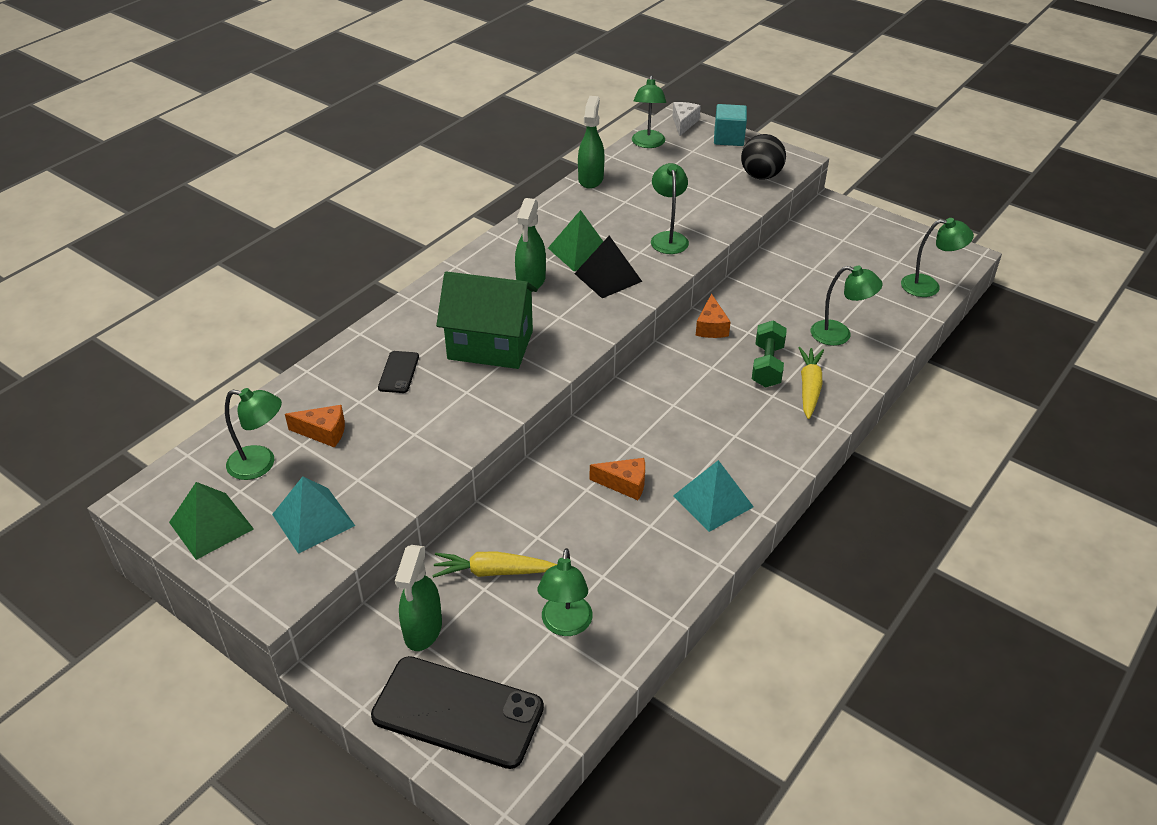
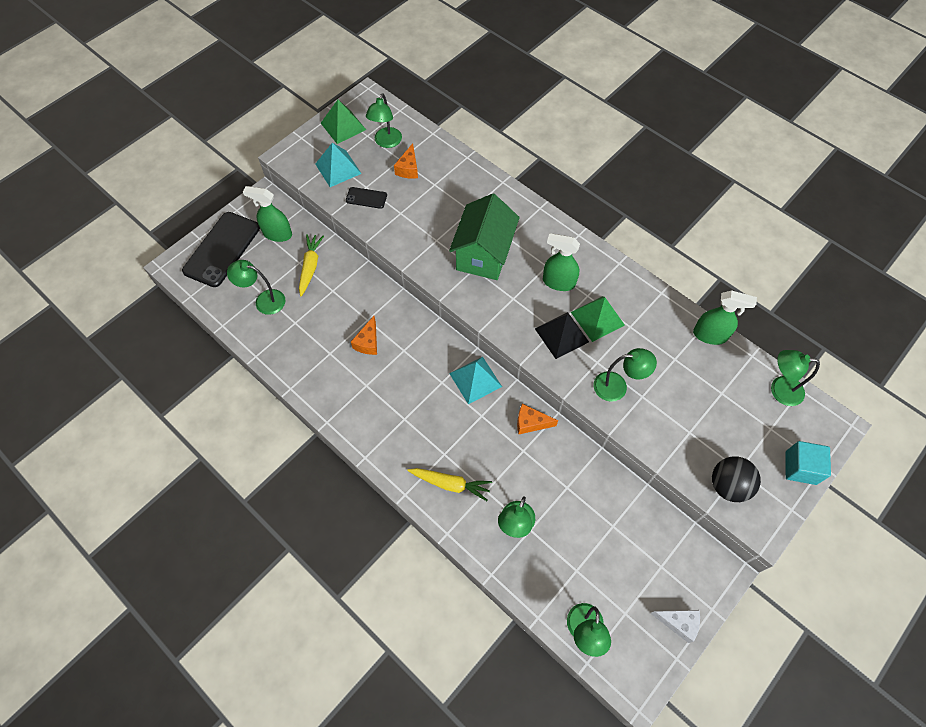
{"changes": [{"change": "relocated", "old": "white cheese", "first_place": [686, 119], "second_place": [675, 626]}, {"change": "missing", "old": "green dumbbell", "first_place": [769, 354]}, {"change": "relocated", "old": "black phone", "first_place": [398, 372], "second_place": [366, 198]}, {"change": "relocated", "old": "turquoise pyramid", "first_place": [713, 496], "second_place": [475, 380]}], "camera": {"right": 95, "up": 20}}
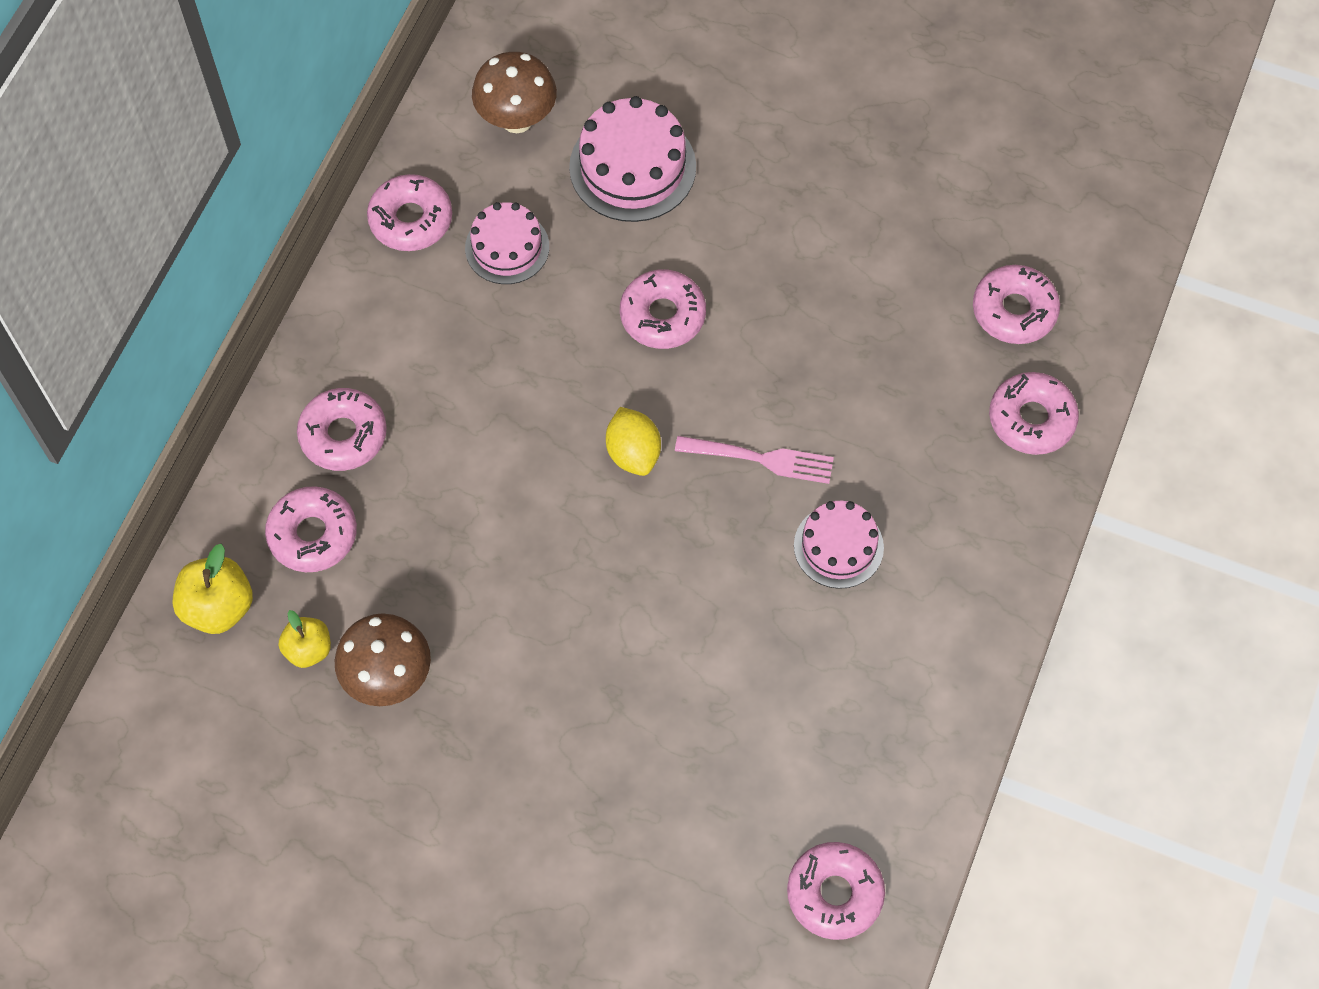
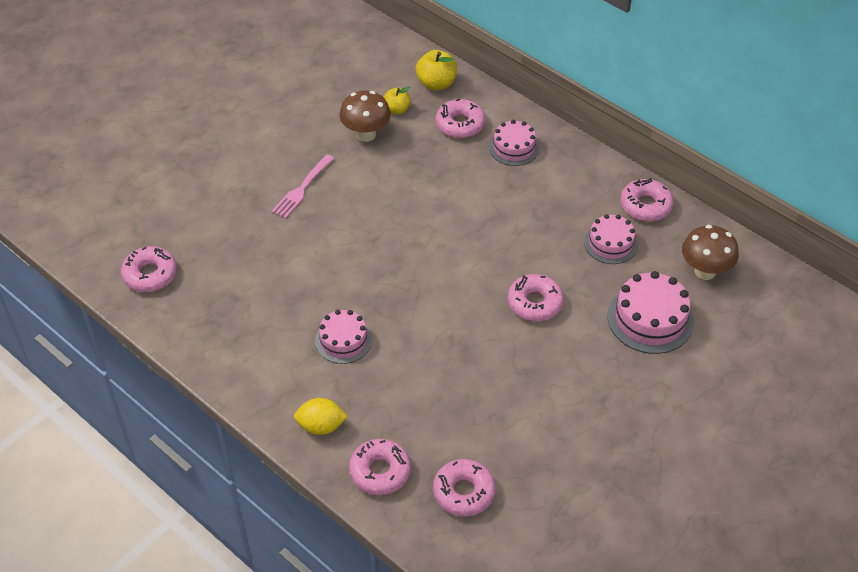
{"changes": [{"change": "exchanged", "old": "pink donut", "new": "pink cake", "first_place": [342, 429], "second_place": [514, 143]}, {"change": "relocated", "old": "yellow lemon", "first_place": [633, 441], "second_place": [321, 416]}, {"change": "relocated", "old": "pink fork", "first_place": [754, 460], "second_place": [303, 187]}], "camera": {"right": 110, "up": -15}}
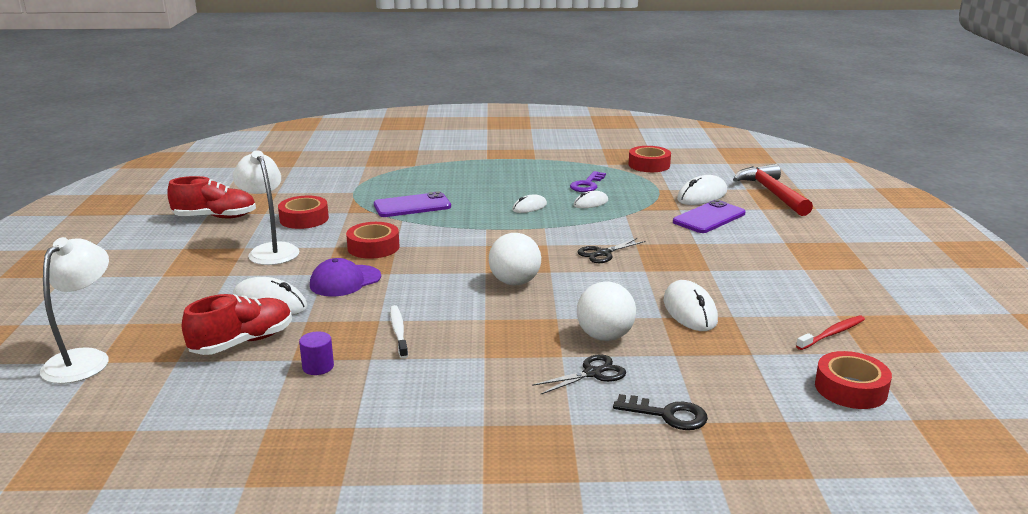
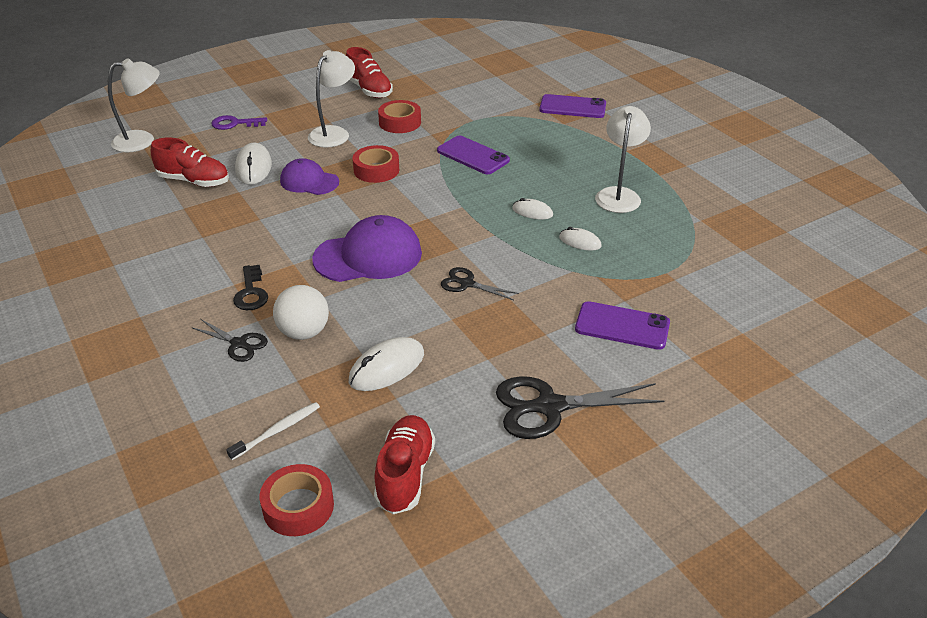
{"changes": [{"change": "missing", "old": "red tape", "first_place": [650, 159]}, {"change": "missing", "old": "red hammer", "first_place": [773, 190]}, {"change": "relocated", "old": "purple key", "first_place": [588, 181], "second_place": [239, 122]}, {"change": "missing", "old": "white mouse", "first_place": [702, 190]}, {"change": "exchanged", "old": "white ball", "new": "purple cap", "first_place": [515, 259], "second_place": [367, 248]}, {"change": "relocated", "old": "white toothbrush", "first_place": [399, 332], "second_place": [273, 431]}, {"change": "exchanged", "old": "red toothbrush", "new": "red shoe", "first_place": [830, 333], "second_place": [404, 464]}, {"change": "missing", "old": "purple cylinder", "first_place": [316, 353]}, {"change": "relocated", "old": "black key", "first_place": [660, 412], "second_place": [250, 287]}, {"change": "appeared", "new": "purple phone", "second_place": [572, 106]}, {"change": "appeared", "new": "white lamp", "second_place": [623, 159]}, {"change": "appeared", "new": "black scissors", "second_place": [580, 407]}], "camera": {"right": 60, "up": 15}}
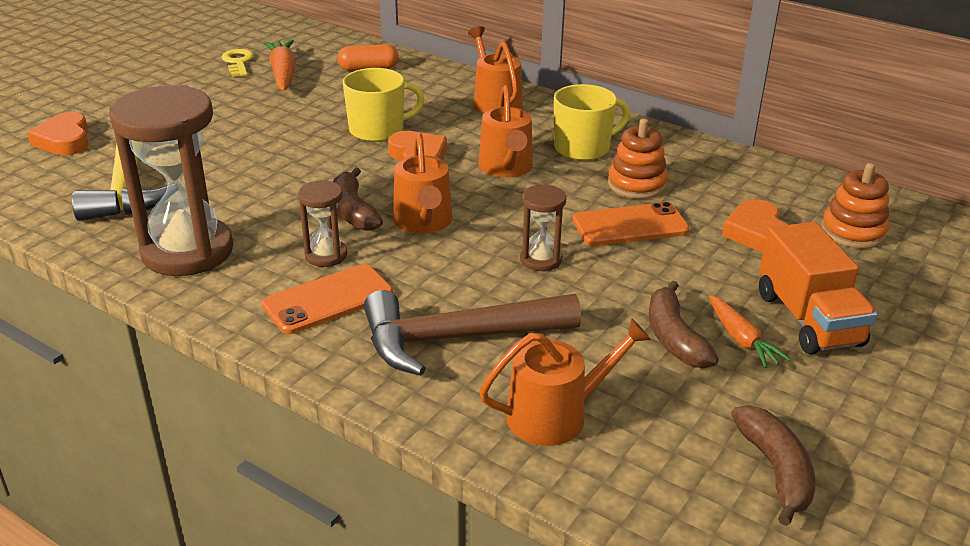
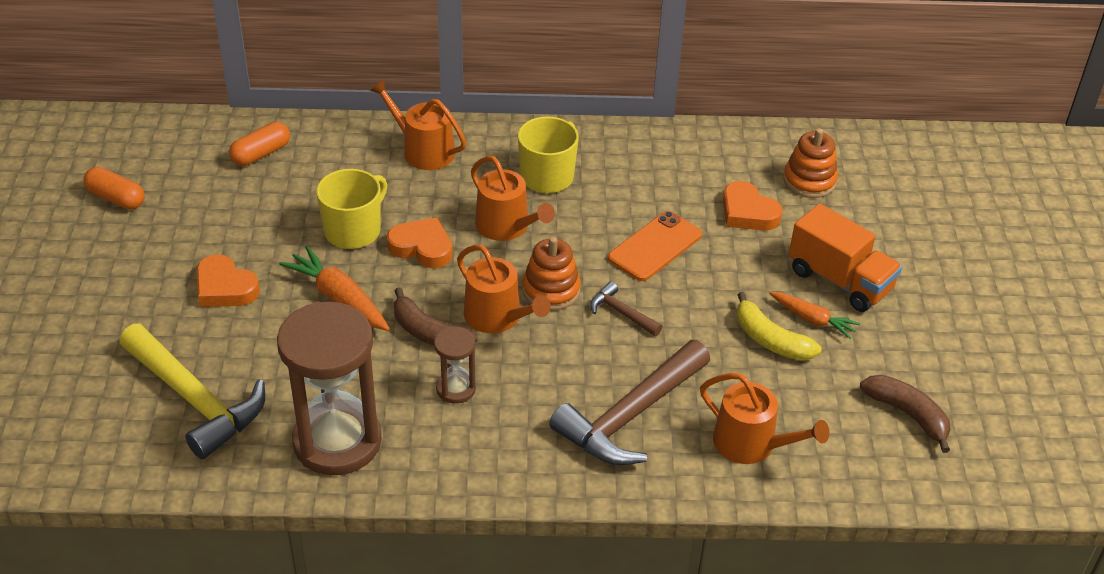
{"changes": [{"change": "relocated", "old": "orange carrot", "first_place": [280, 65], "second_place": [334, 288]}, {"change": "exchanged", "old": "yellow key", "new": "orange capsule", "first_place": [238, 63], "second_place": [114, 188]}, {"change": "relocated", "old": "orange heart", "first_place": [58, 133], "second_place": [228, 280]}, {"change": "relocated", "old": "orange stacking toy", "first_place": [638, 158], "second_place": [551, 274]}, {"change": "exchanged", "old": "brown hourglass", "new": "brown hammer", "first_place": [543, 227], "second_place": [626, 308]}, {"change": "missing", "old": "orange phone", "first_place": [327, 299]}, {"change": "colour", "old": "brown banana", "new": "yellow banana", "first_place": [684, 324], "second_place": [778, 326]}, {"change": "spun", "old": "orange watering can", "first_place": [565, 382], "second_place": [764, 418], "degrees": 90}], "camera": {"right": -35, "up": 10}}
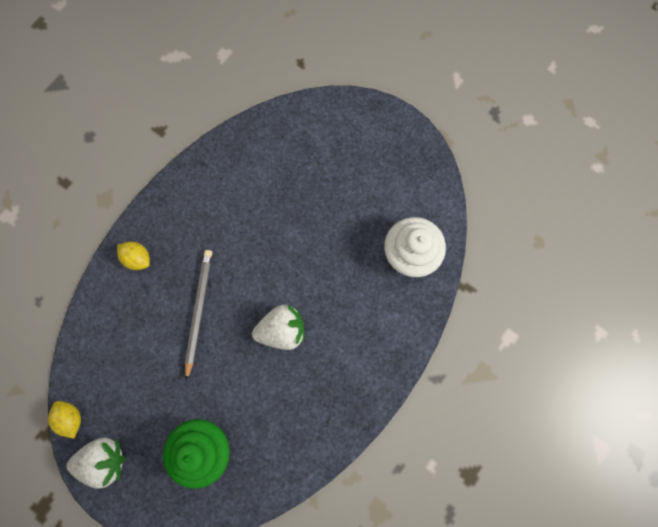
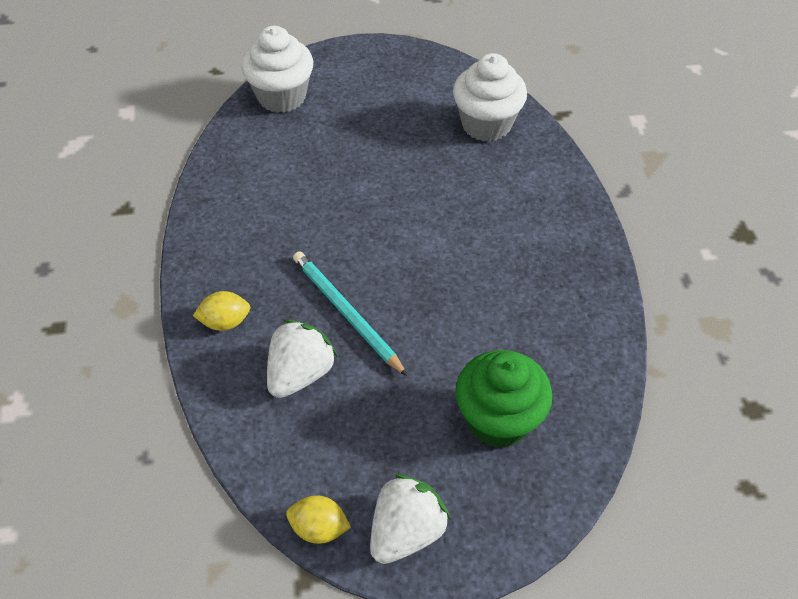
{"changes": [{"change": "colour", "old": "grey pencil", "new": "turquoise pencil", "first_place": [198, 315], "second_place": [350, 313]}, {"change": "relocated", "old": "white strawberry", "first_place": [278, 327], "second_place": [302, 358]}, {"change": "appeared", "new": "white cupcake", "second_place": [277, 69]}], "camera": {"right": -45, "up": -25}}
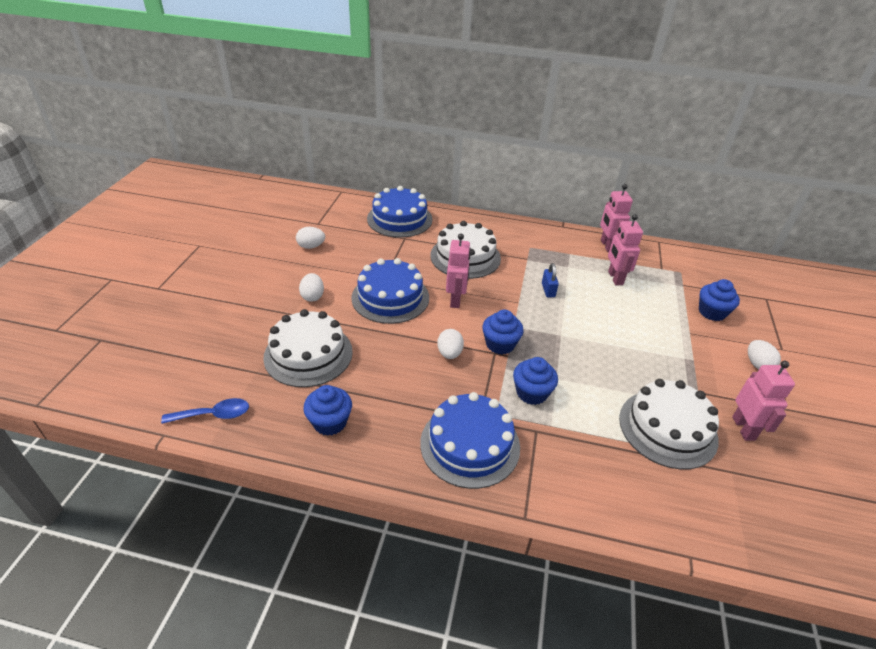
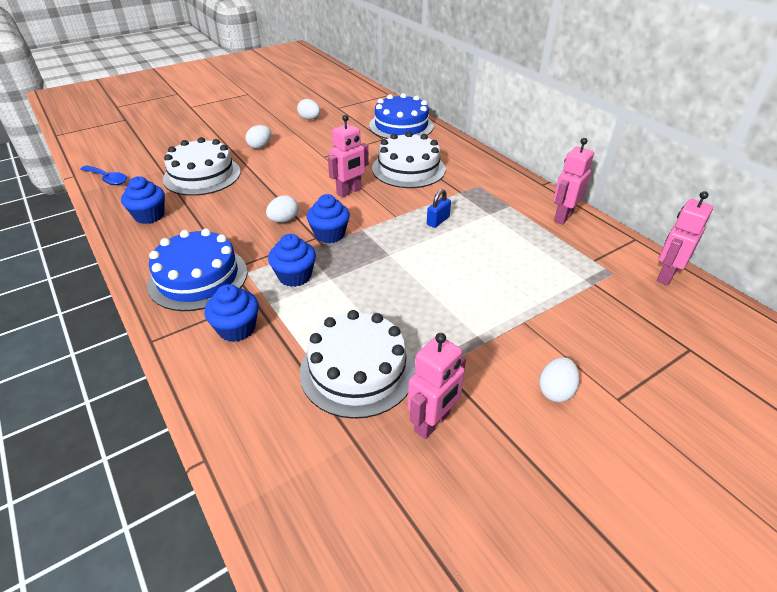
{"changes": [{"change": "relocated", "old": "pink robot", "first_place": [625, 249], "second_place": [685, 238]}, {"change": "missing", "old": "blue cake", "first_place": [390, 291]}, {"change": "relocated", "old": "blue cupcake", "first_place": [719, 300], "second_place": [231, 313]}], "camera": {"right": 45, "up": 0}}
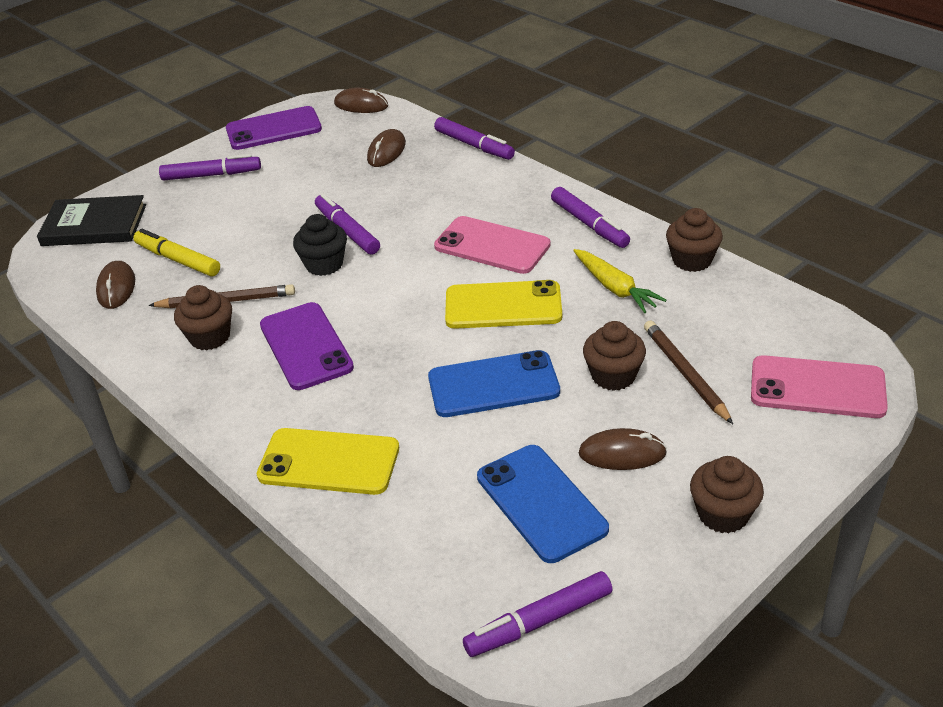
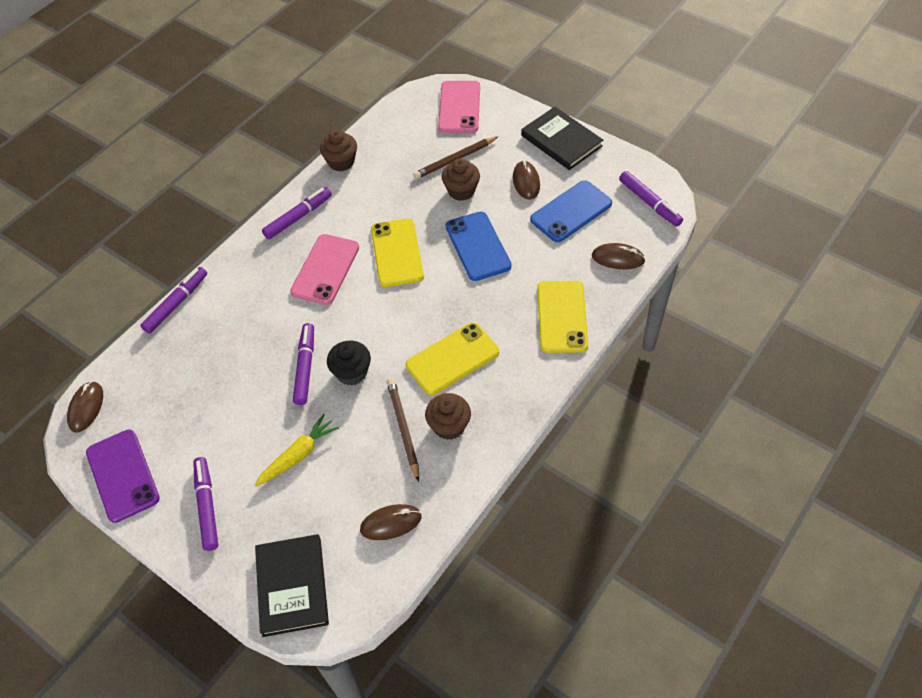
{"changes": [{"change": "relocated", "old": "brown mouse", "first_place": [386, 148], "second_place": [619, 256]}, {"change": "spun", "old": "purple marker", "first_place": [347, 224], "second_place": [303, 364], "degrees": 135}, {"change": "missing", "old": "yellow marker", "first_place": [176, 252]}, {"change": "relocated", "old": "yellow carrot", "first_place": [619, 281], "second_place": [296, 450]}, {"change": "colour", "old": "purple phone", "new": "yellow phone", "first_place": [307, 346], "second_place": [452, 358]}, {"change": "exchanged", "old": "brown cupcake", "new": "black book", "first_place": [727, 495], "second_place": [562, 138]}], "camera": {"right": -100, "up": 15}}
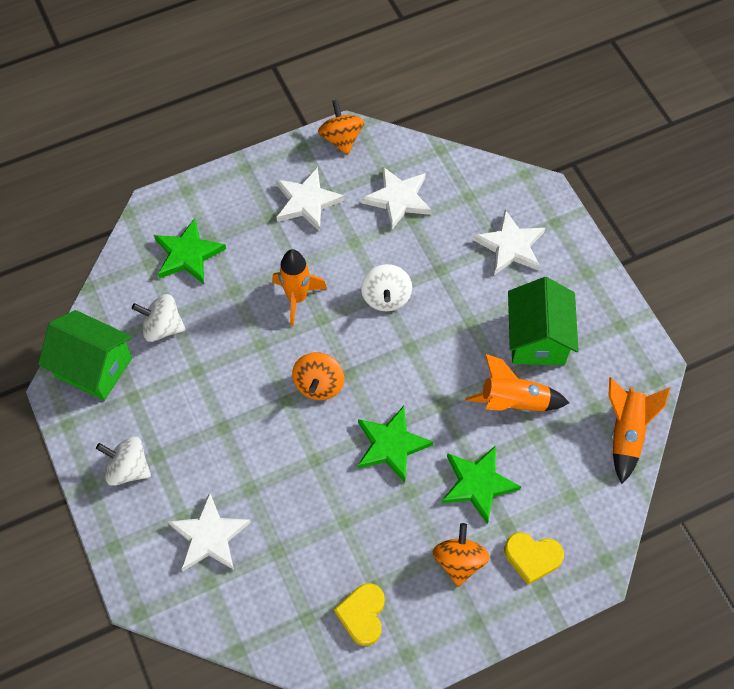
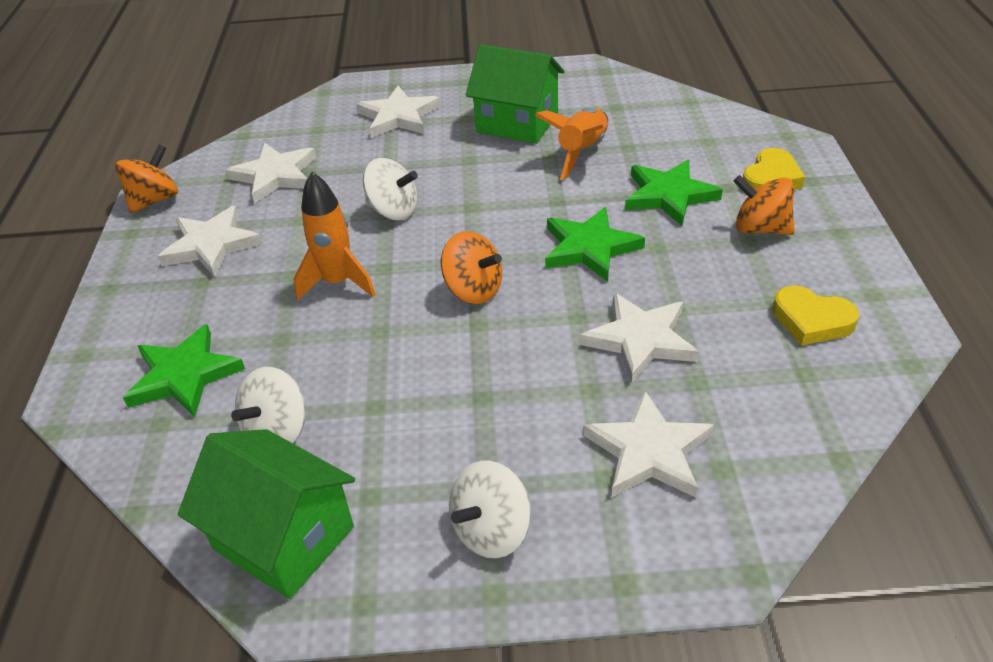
{"changes": [{"change": "spun", "old": "orange spinning top", "first_place": [341, 127], "second_place": [146, 179], "degrees": 120}, {"change": "spun", "old": "green house", "first_place": [85, 355], "second_place": [266, 514], "degrees": 75}, {"change": "missing", "old": "orange rocket", "first_place": [639, 430]}, {"change": "appeared", "new": "white star", "second_place": [639, 338]}], "camera": {"right": -65, "up": -20}}
